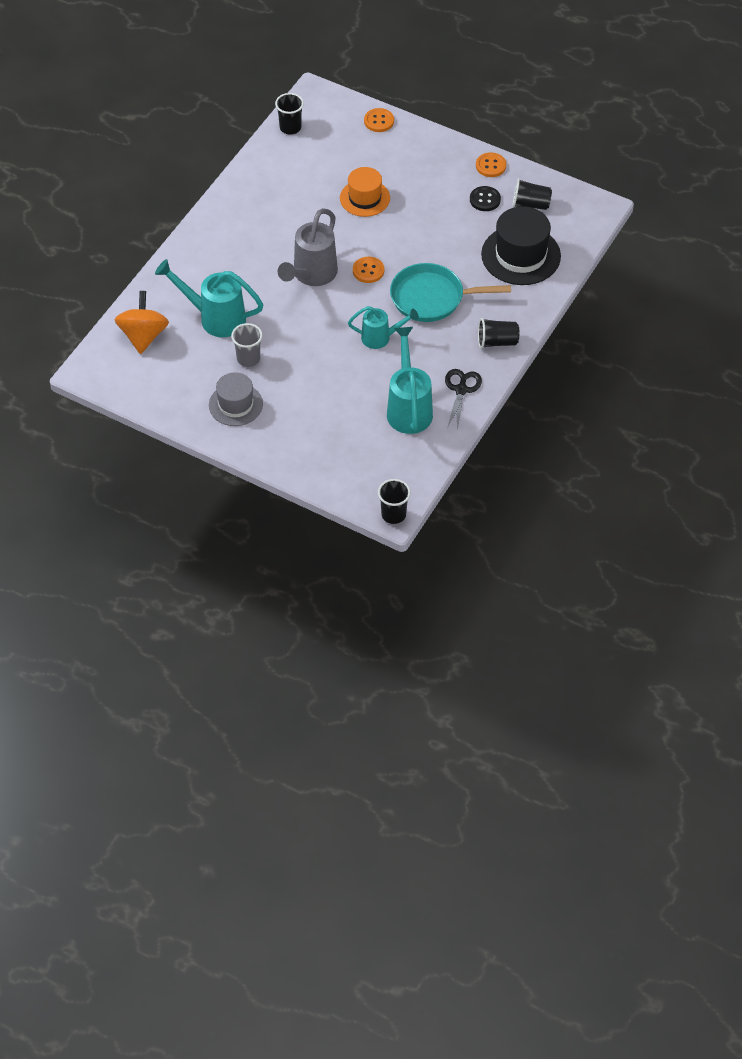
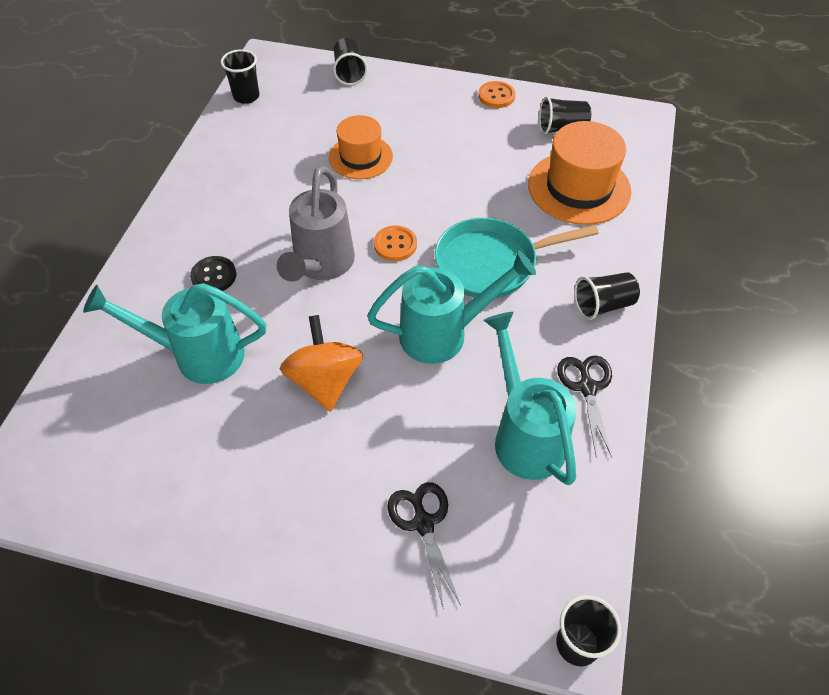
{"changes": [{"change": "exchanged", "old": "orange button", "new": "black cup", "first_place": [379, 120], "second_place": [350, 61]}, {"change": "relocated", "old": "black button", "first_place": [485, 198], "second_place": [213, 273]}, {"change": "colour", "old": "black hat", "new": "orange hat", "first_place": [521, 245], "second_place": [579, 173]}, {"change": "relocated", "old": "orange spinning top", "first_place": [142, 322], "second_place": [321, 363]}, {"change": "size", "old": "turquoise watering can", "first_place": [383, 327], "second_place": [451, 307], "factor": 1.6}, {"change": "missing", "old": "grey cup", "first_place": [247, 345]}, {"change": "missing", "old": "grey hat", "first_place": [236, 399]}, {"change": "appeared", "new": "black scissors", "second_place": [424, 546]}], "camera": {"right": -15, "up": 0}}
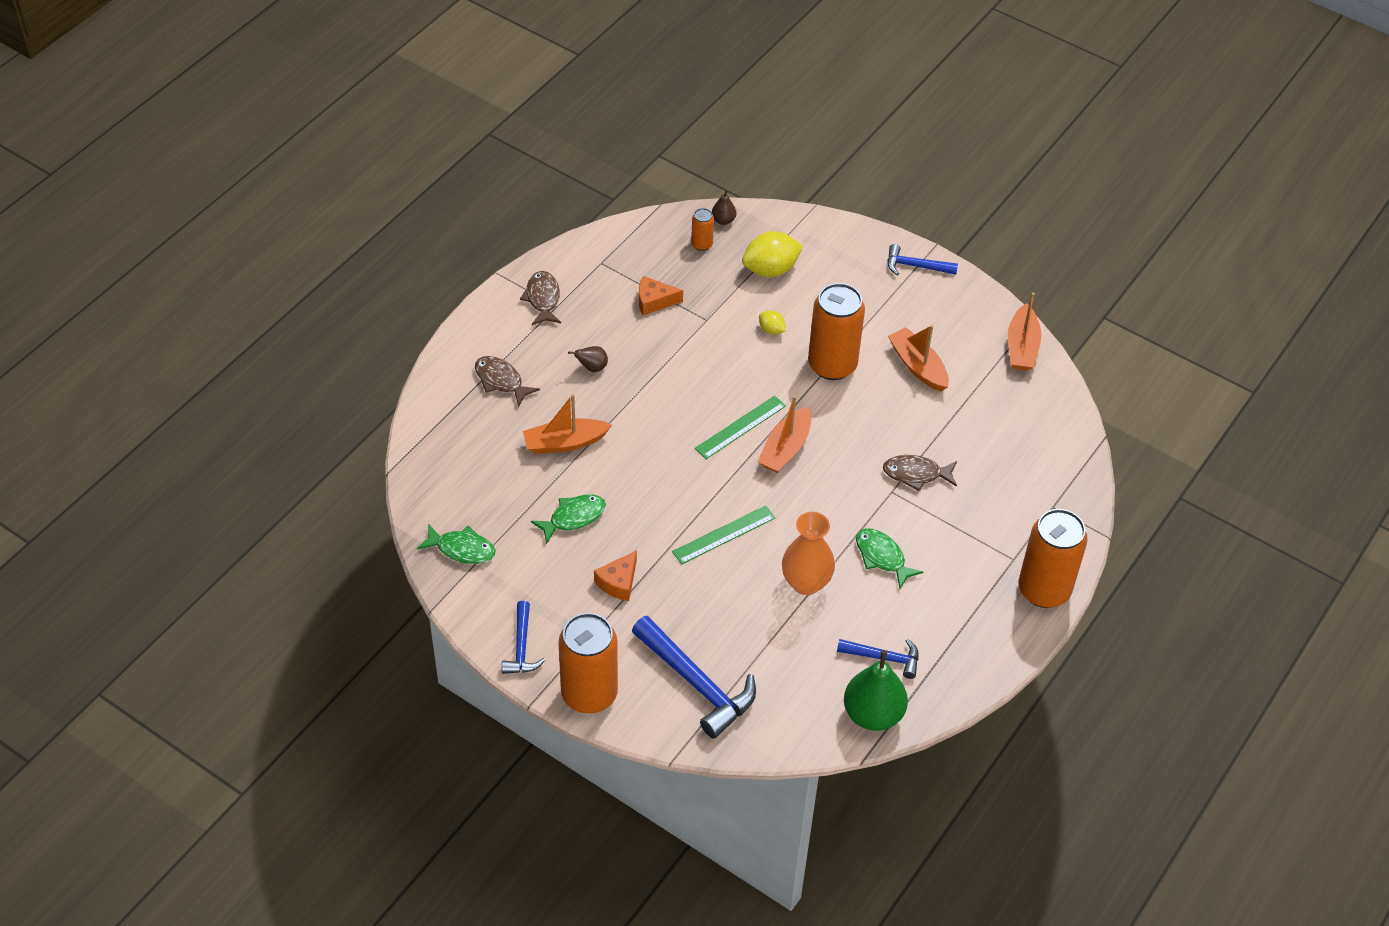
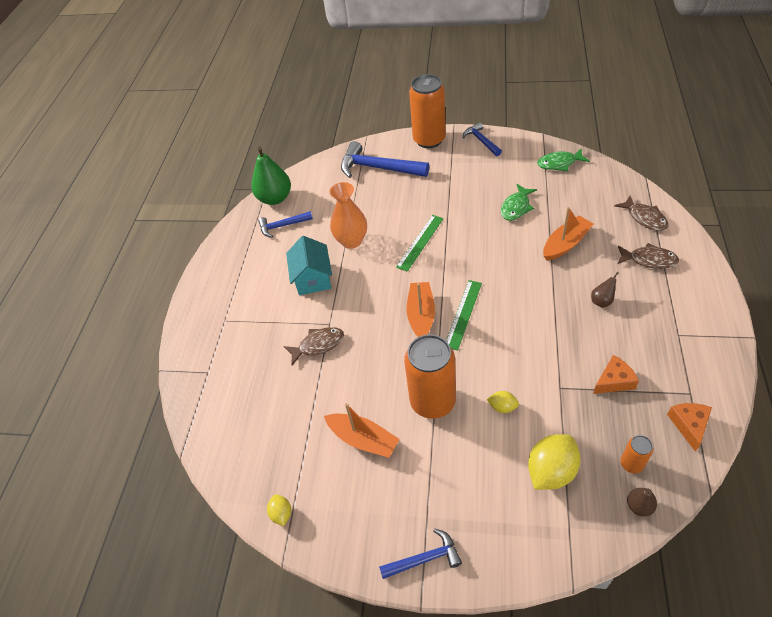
{"changes": [{"change": "relocated", "old": "brown fish", "first_place": [540, 298], "second_place": [641, 213]}, {"change": "exchanged", "old": "orange boat", "new": "yellow lemon", "first_place": [1024, 331], "second_place": [279, 510]}, {"change": "missing", "old": "orange can", "first_place": [1053, 558]}, {"change": "exchanged", "old": "green fish", "new": "turquoise house", "first_place": [889, 558], "second_place": [309, 265]}, {"change": "relocated", "old": "orange cheese", "first_place": [615, 575], "second_place": [689, 427]}], "camera": {"right": 160, "up": 0}}
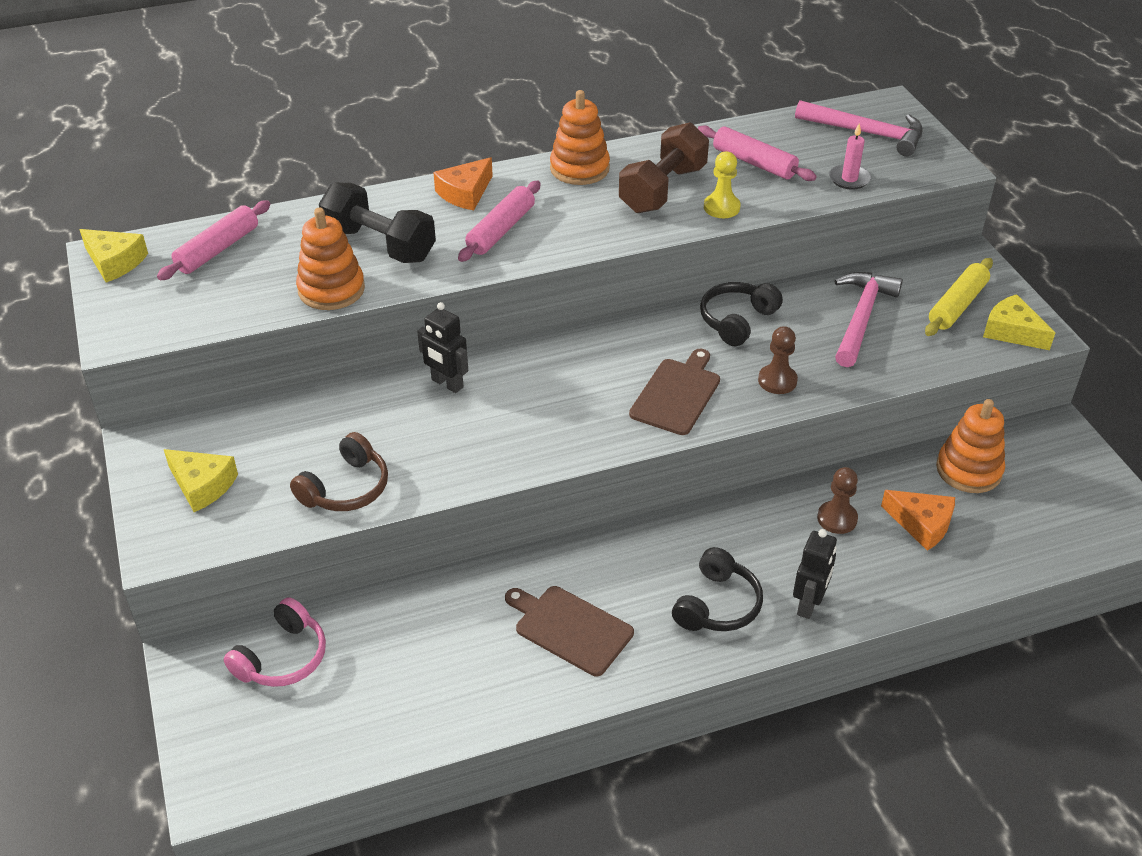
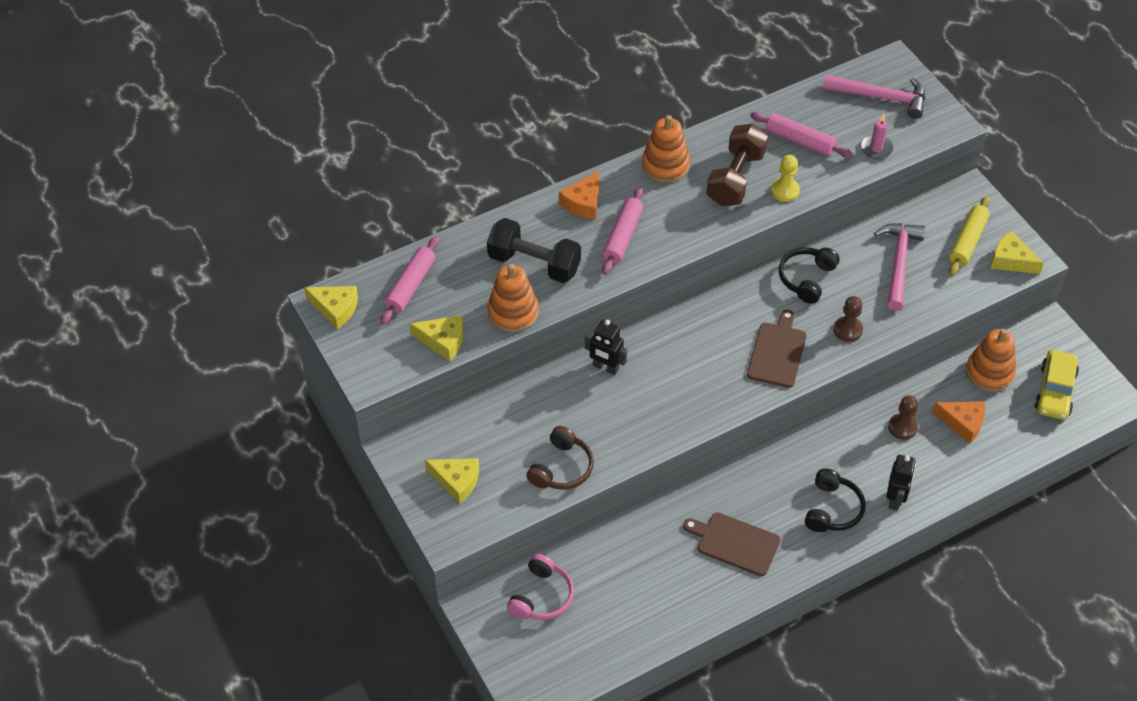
{"changes": [{"change": "appeared", "new": "yellow cheese", "second_place": [436, 338]}, {"change": "appeared", "new": "yellow car", "second_place": [1057, 385]}], "camera": {"right": -10, "up": 10}}
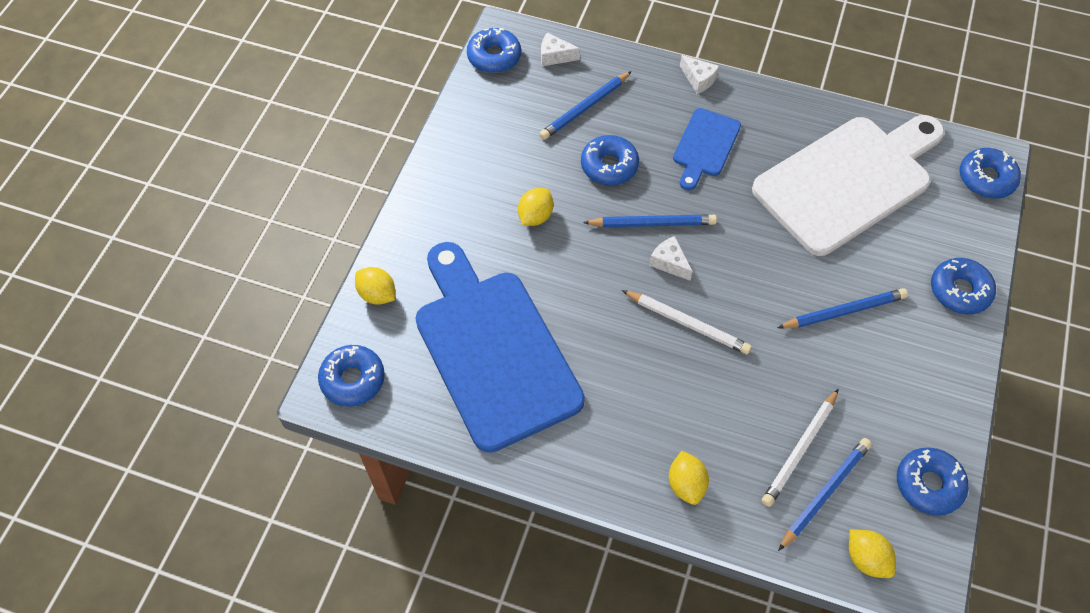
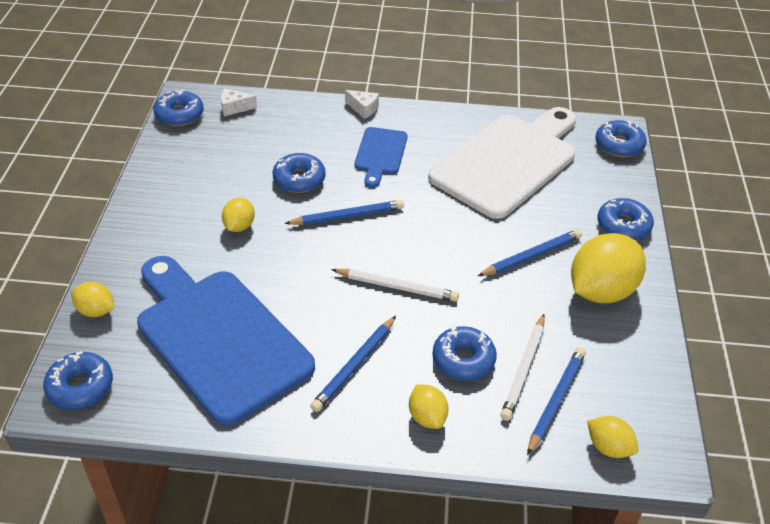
{"changes": [{"change": "relocated", "old": "blue pencil", "first_place": [585, 105], "second_place": [353, 364]}, {"change": "missing", "old": "white cheese", "first_place": [671, 258]}, {"change": "relocated", "old": "blue donut", "first_place": [933, 481], "second_place": [465, 353]}, {"change": "appeared", "new": "yellow lemon", "second_place": [608, 268]}], "camera": {"right": -15, "up": -15}}
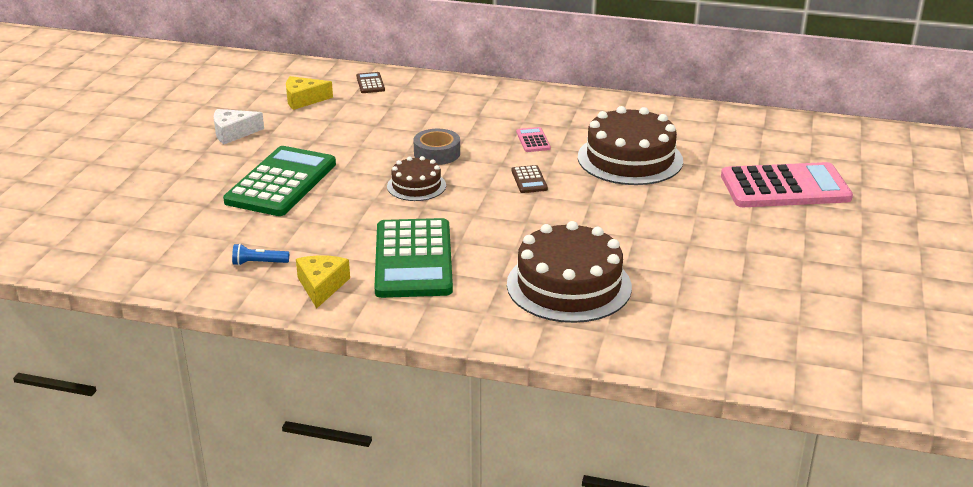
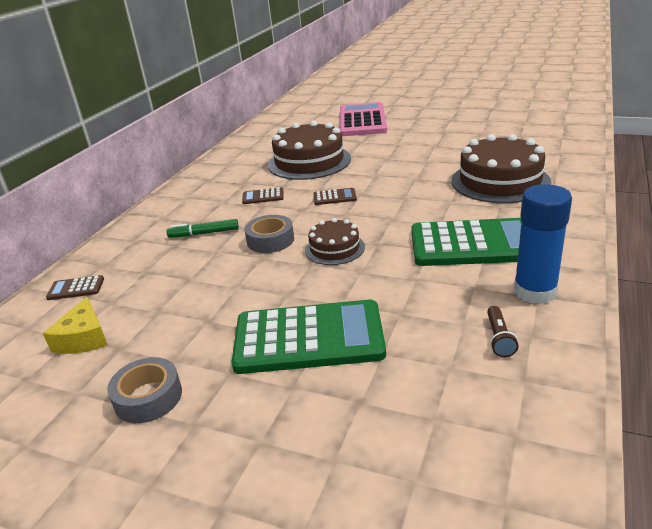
{"changes": [{"change": "exchanged", "old": "white cheese", "new": "grey tape", "first_place": [239, 126], "second_place": [144, 390]}, {"change": "colour", "old": "pink calculator", "new": "brown calculator", "first_place": [533, 139], "second_place": [263, 195]}, {"change": "spun", "old": "green calculator", "first_place": [279, 181], "second_place": [309, 337], "degrees": 150}, {"change": "colour", "old": "blue flashlight", "new": "brown flashlight", "first_place": [260, 255], "second_place": [503, 331]}, {"change": "exchanged", "old": "yellow cheese", "new": "blue glue stick", "first_place": [323, 281], "second_place": [543, 244]}, {"change": "appeared", "new": "green marker", "second_place": [202, 228]}], "camera": {"right": -80, "up": 0}}
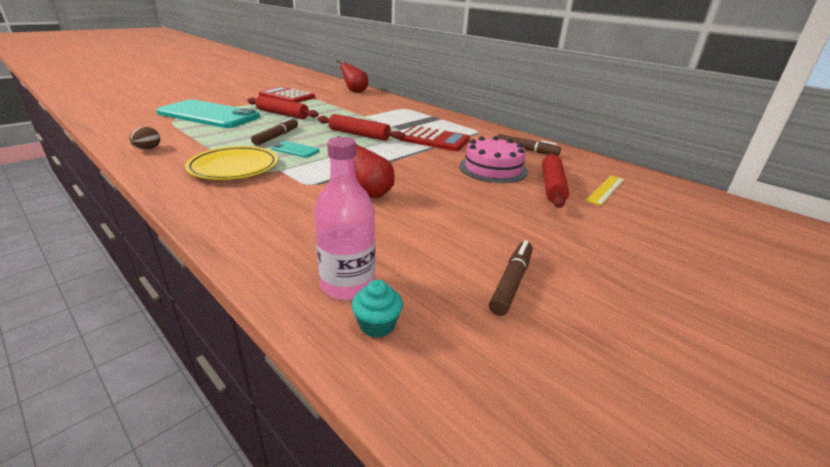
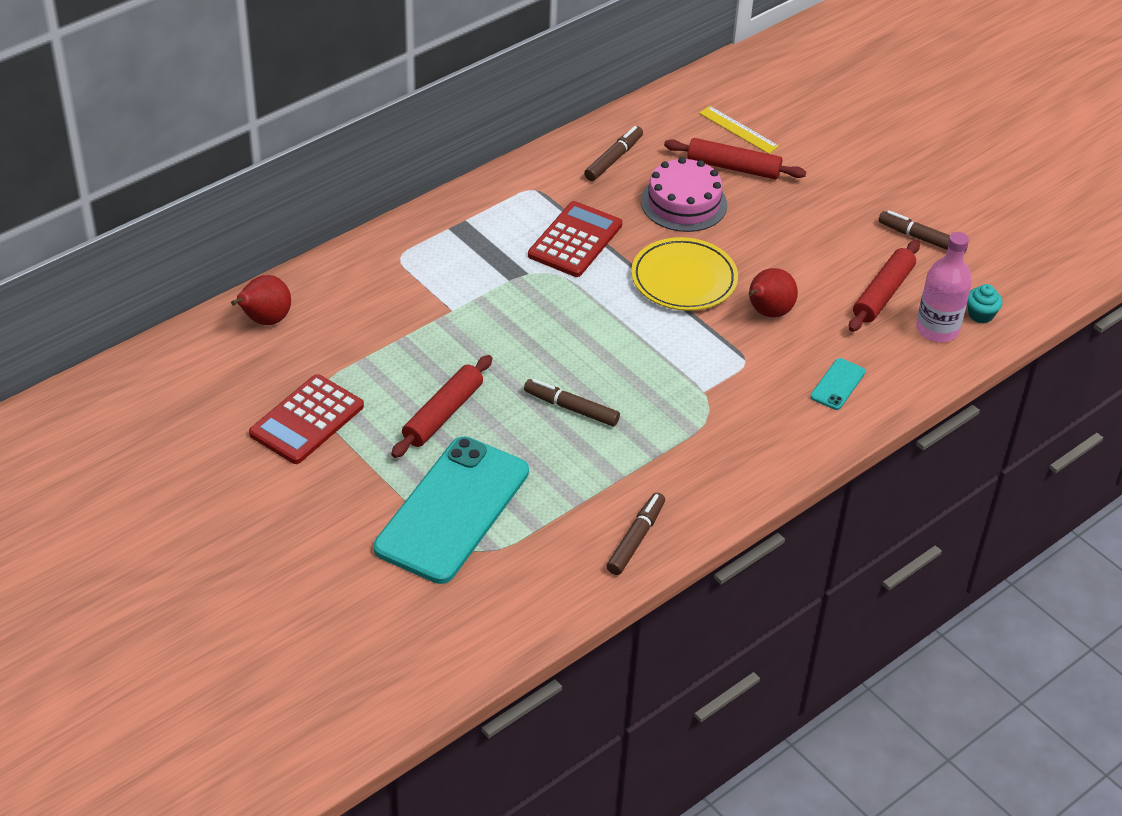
{"changes": [{"change": "relocated", "old": "red rolling pin", "first_place": [361, 127], "second_place": [884, 286]}, {"change": "exchanged", "old": "brown egg", "new": "brown marker", "first_place": [144, 138], "second_place": [636, 534]}, {"change": "relocated", "old": "turquoise phone", "first_place": [295, 149], "second_place": [838, 384]}, {"change": "relocated", "old": "yellow plate", "first_place": [231, 163], "second_place": [684, 274]}], "camera": {"right": -85, "up": 15}}
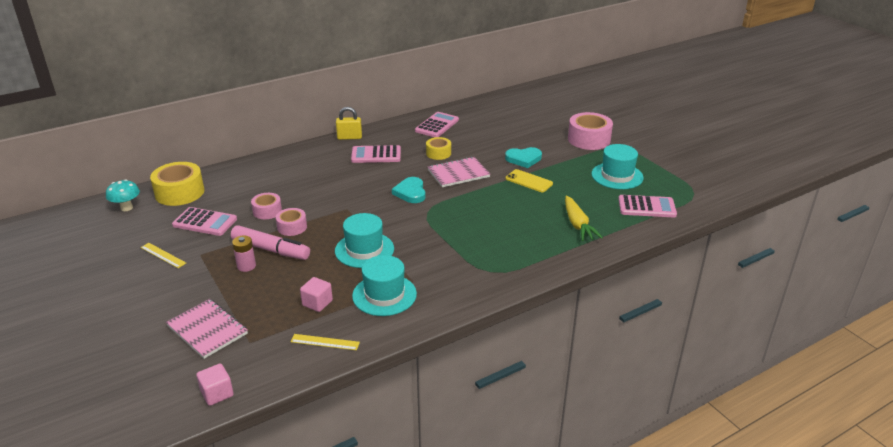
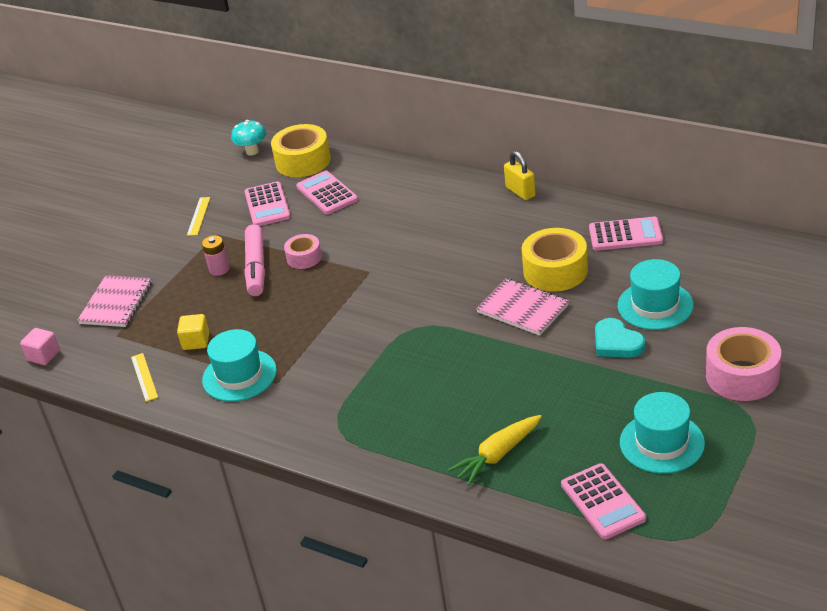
{"changes": [{"change": "size", "old": "yellow tape", "first_place": [438, 148], "second_place": [555, 260], "factor": 1.73}, {"change": "relocated", "old": "pink calculator", "first_place": [376, 154], "second_place": [327, 193]}, {"change": "missing", "old": "yellow phone", "first_place": [529, 180]}, {"change": "missing", "old": "turquoise heart", "first_place": [408, 190]}, {"change": "missing", "old": "pink tape", "first_place": [266, 206]}, {"change": "relocated", "old": "turquoise hat", "first_place": [364, 240], "second_place": [656, 294]}, {"change": "colour", "old": "pink cube", "new": "yellow cube", "first_place": [316, 294], "second_place": [193, 332]}], "camera": {"right": 65, "up": 5}}
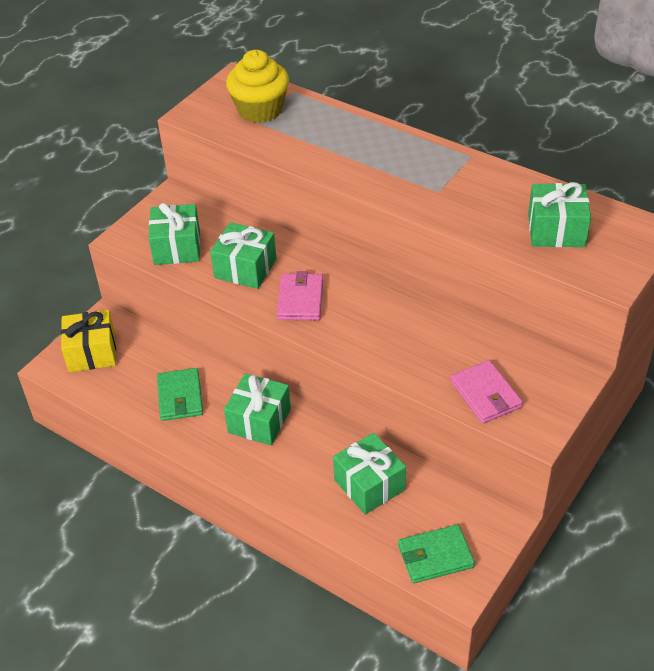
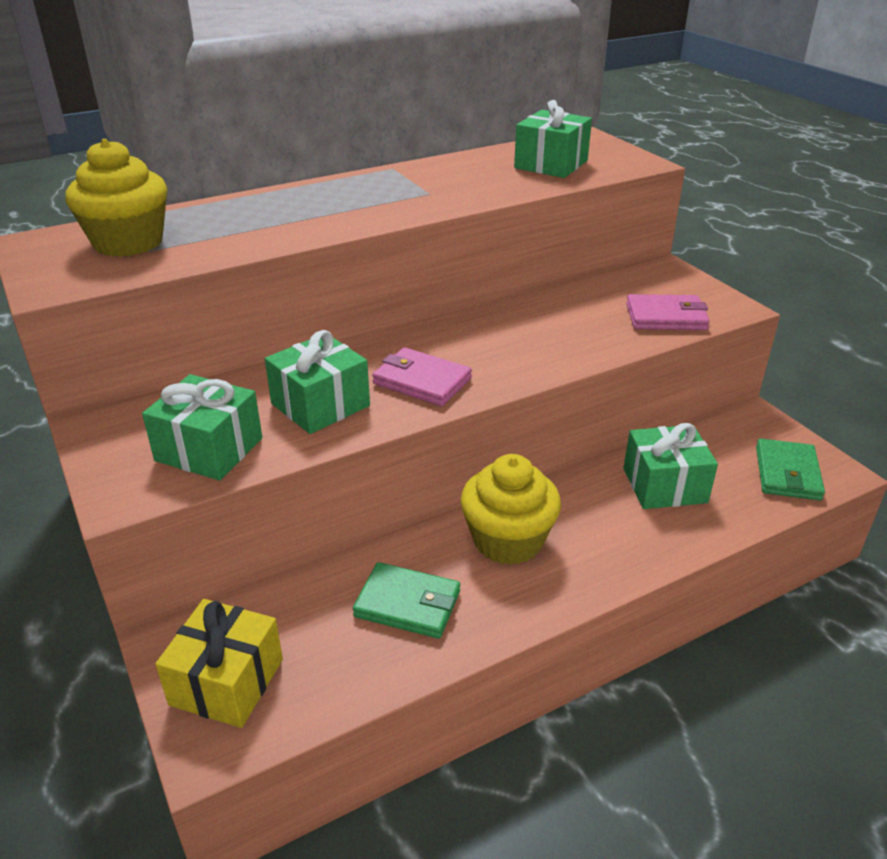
{"changes": [{"change": "exchanged", "old": "green gift", "new": "yellow cupcake", "first_place": [257, 409], "second_place": [511, 509]}], "camera": {"right": -65, "up": -10}}
